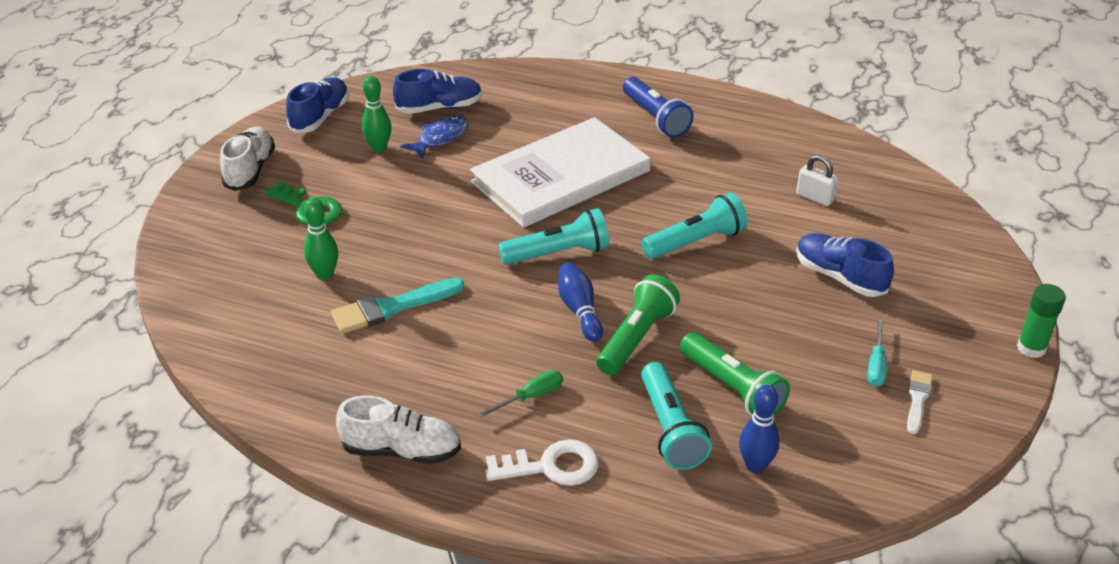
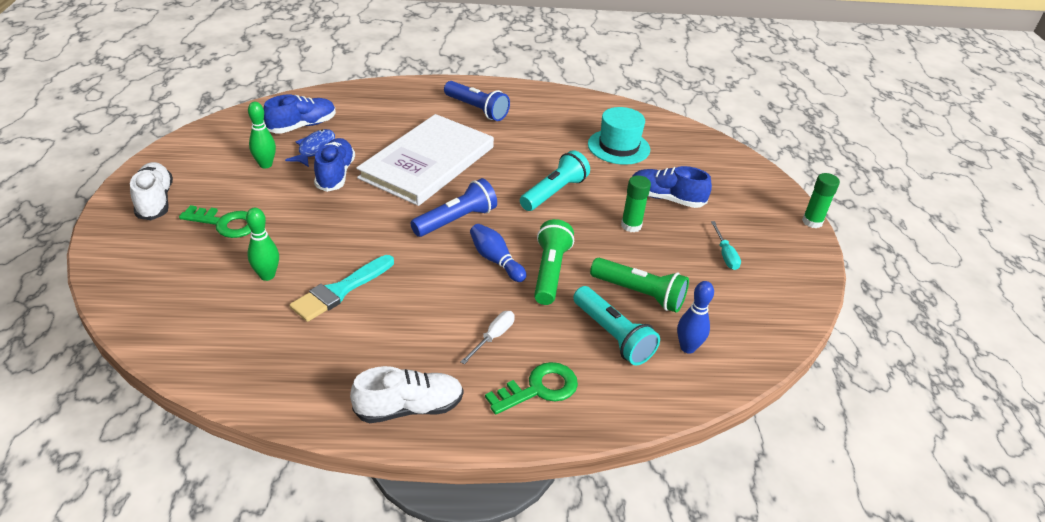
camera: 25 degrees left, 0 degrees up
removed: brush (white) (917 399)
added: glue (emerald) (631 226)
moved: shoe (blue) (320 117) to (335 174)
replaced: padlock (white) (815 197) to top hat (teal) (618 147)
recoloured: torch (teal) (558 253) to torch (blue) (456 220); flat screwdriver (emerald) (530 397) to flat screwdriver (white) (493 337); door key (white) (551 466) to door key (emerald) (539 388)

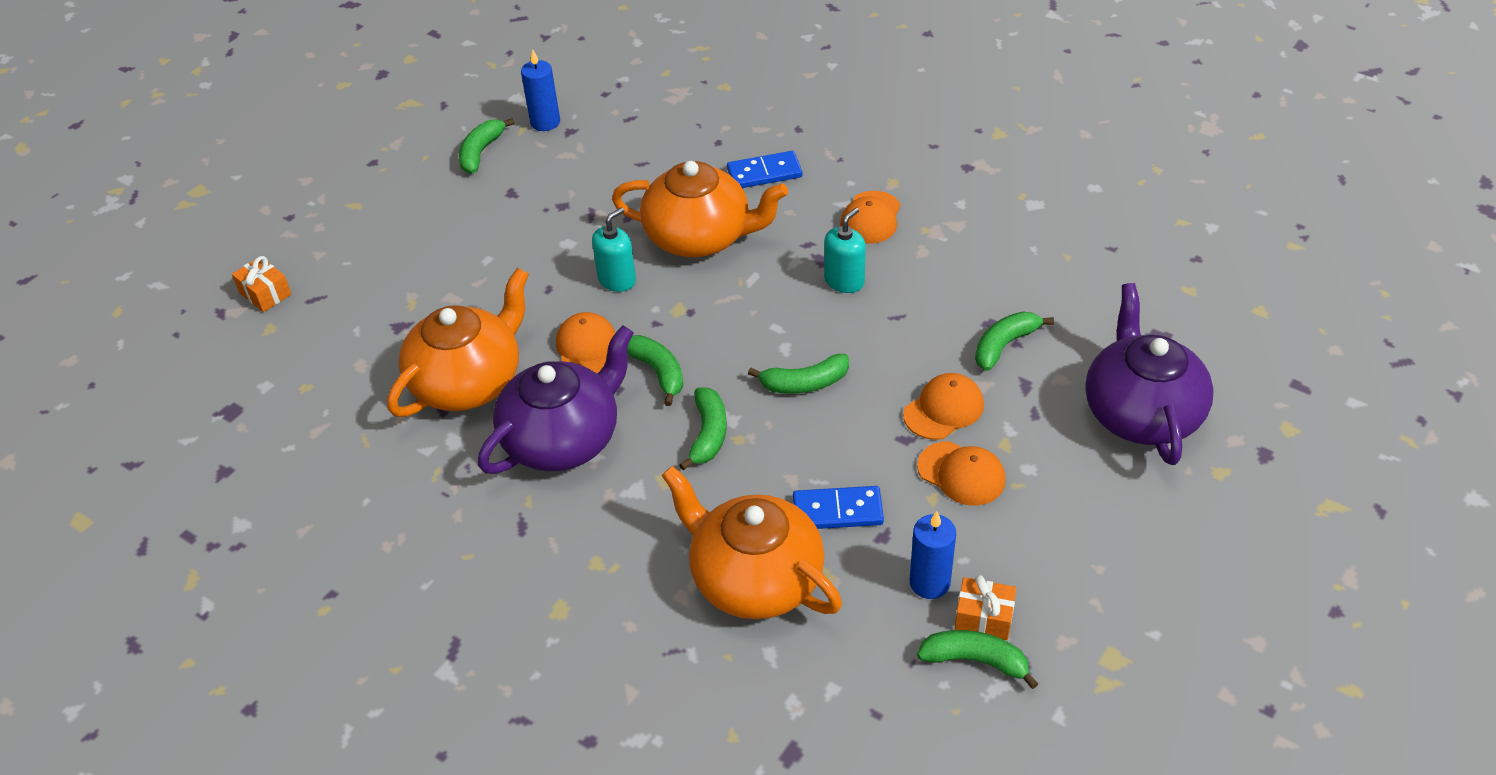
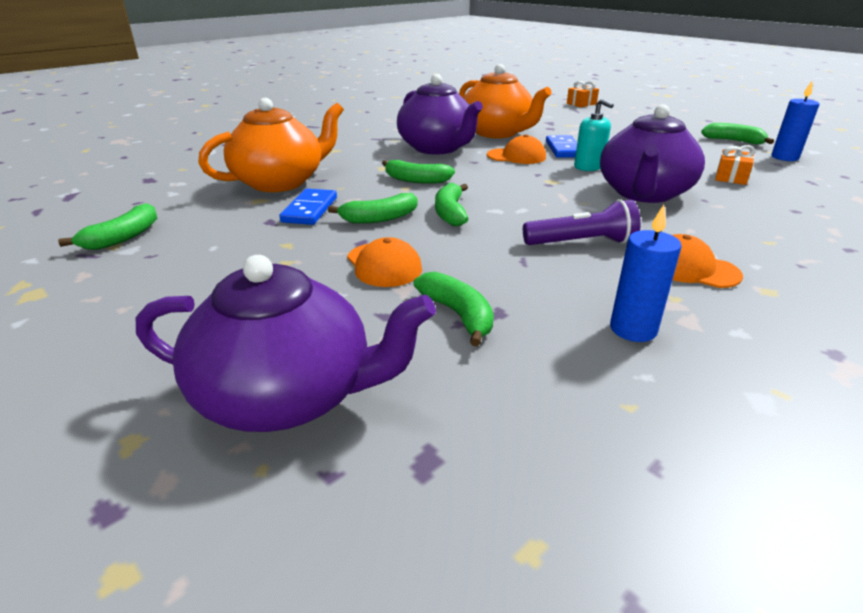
camera: 100 degrees right, 15 degrees down
removed: baseball cap (orange) (961 474)
moved: domino piece (blue) (764 173) to (563 149); banana fruit (emerald) (657 372) to (379 218); pillar candle (blue) (929 583) to (633 329); wrapped gift (orange) (984 617) to (731 177)
replaced: soap pump (teal) (844 281) to torch (purple) (581 243)
recoloured: teapot (orange) (700 237) to teapot (purple) (644 193)

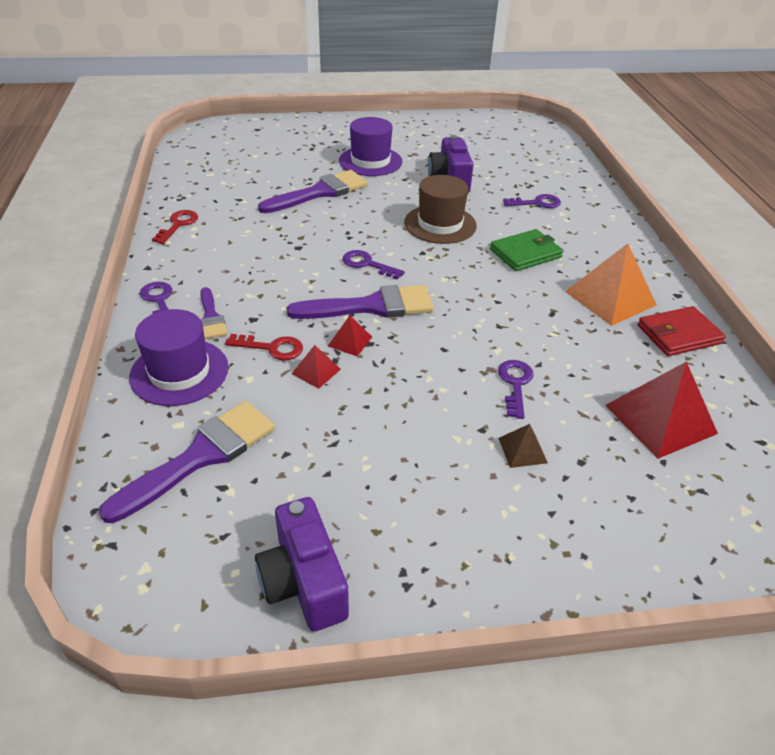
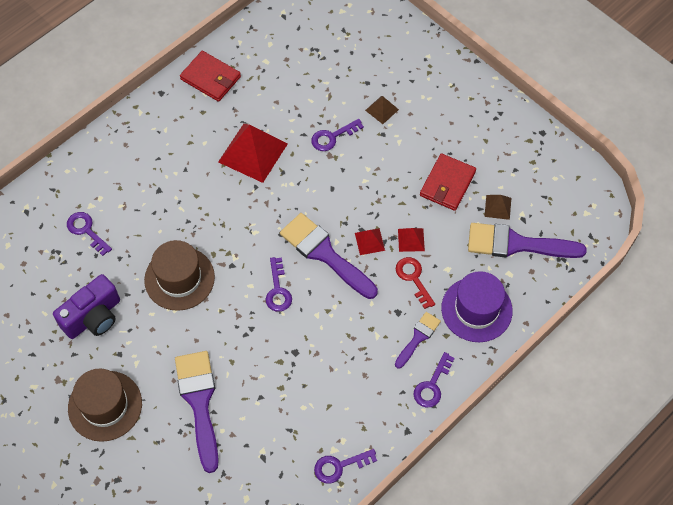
camera: 125 degrees left, 20 degrees up
removed: wallet (emerald) (525 253); pyramid (orange) (610 298); photo camera (purple) (304 581)
added: wallet (crimson) (447 184); pyramid (russet) (497 207)
moved: pyramid (crimson) (660 419) to (253 152)
recoloured: top hat (purple) (370 161) to top hat (russet) (105 406); door key (crimson) (178 225) to door key (purple) (339 466)
turned: brush (purple) (320 192) = (199 402) 60 degrees clockwise

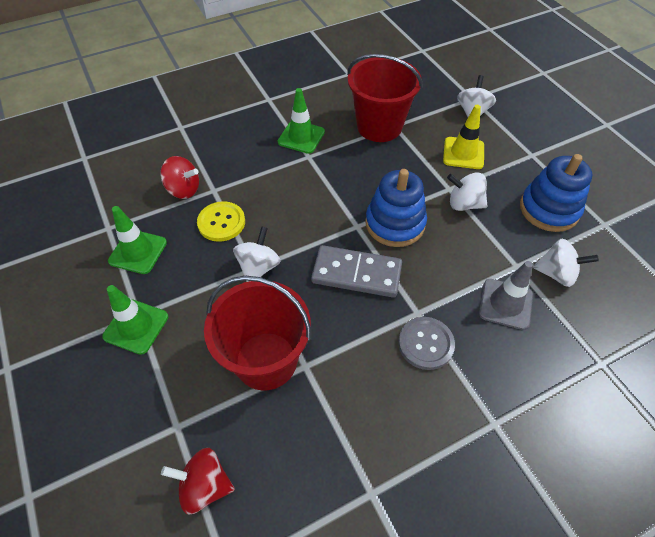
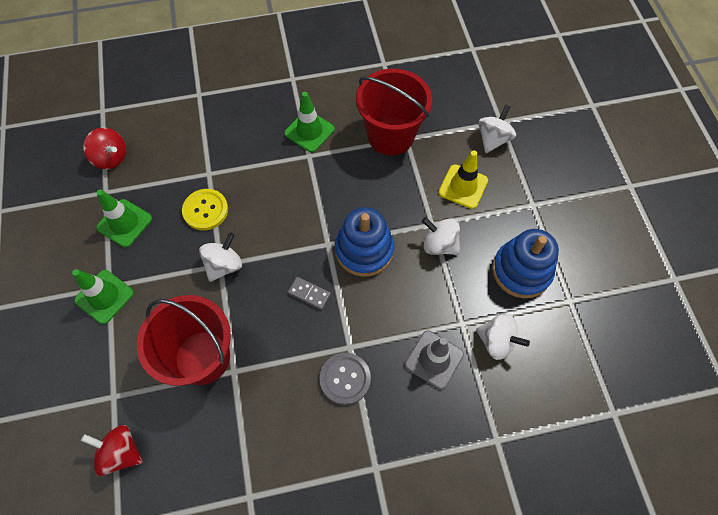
camera: 15 degrees right, 10 degrees up
moved: toy top (crimson) (183 190) to (111 158)
resized: domino piece (grey) (356 273) = (309 293) x0.49

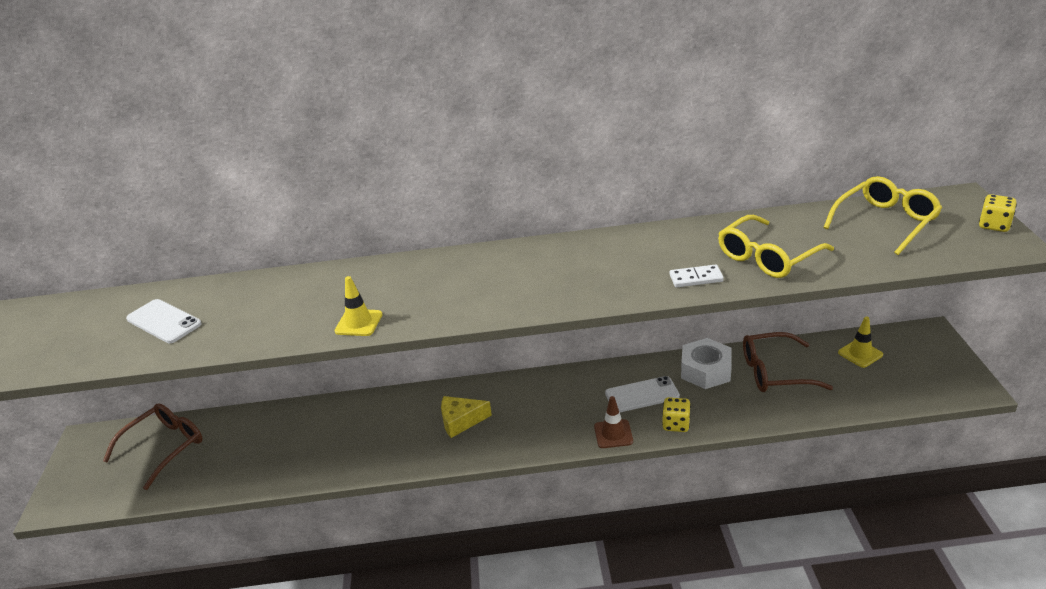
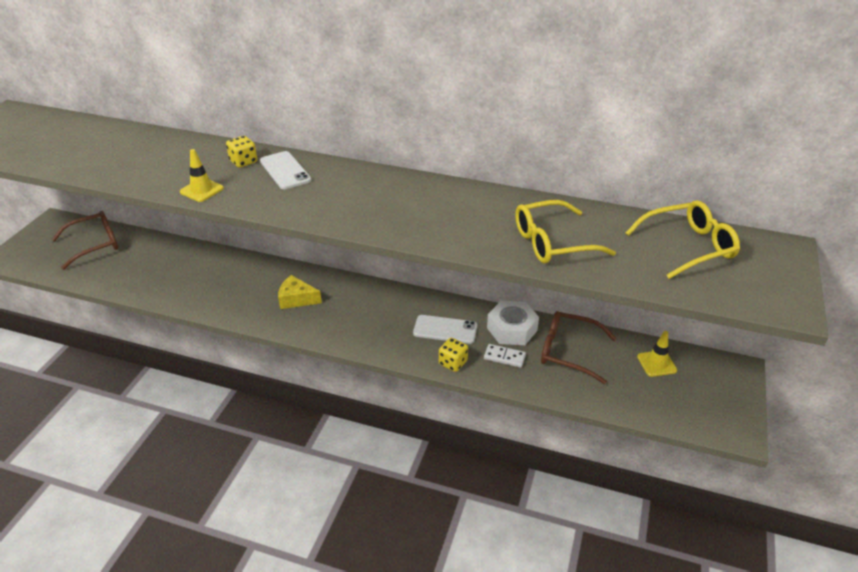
camera: 20 degrees right, 5 degrees up
removed: safety cone (russet) (613 434)
moved: die (bright yellow) (994 225) to (243 162); domino piece (white) (696 278) to (504 357); smartphone (white) (164 321) to (285 170)

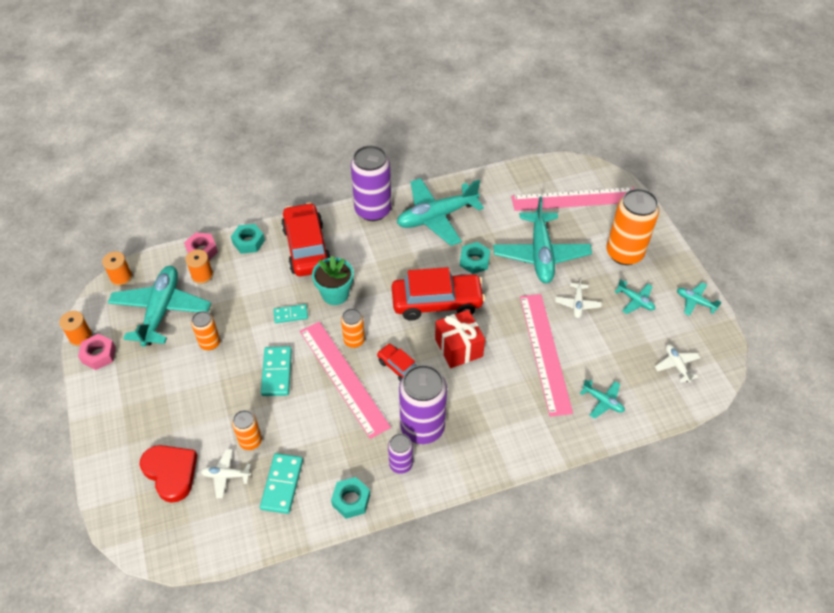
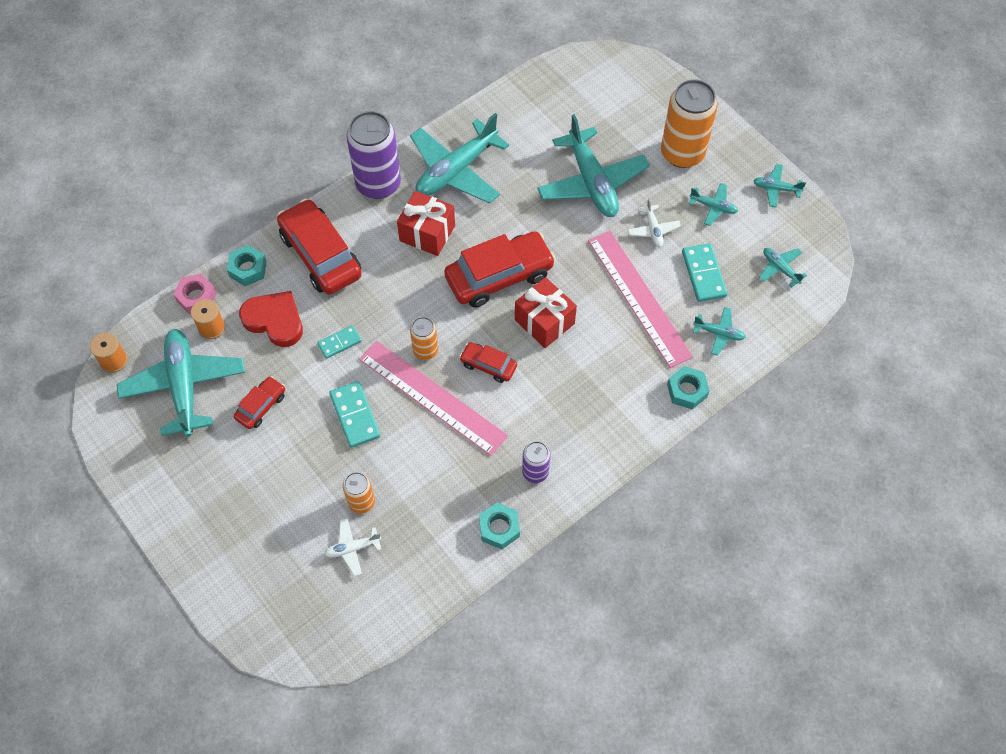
camera: 20 degrees left, 10 degrees up
removed: straightedge (pink) (574 199); flower pot (teal) (335 294); bobbin (orange) (80 337); hexagon nut (pink) (99 355); can (purple) (422 427)
added: wrapped gift (crimson) (427 233)
moved: hexagon nut (teal) (474 261) to (687 390); heart (crimson) (171 473) to (274 320); domino piece (teal) (282 484) to (703 274)
replaced: can (orange) (210 343) to toy car (crimson) (261 406)
recoloured: toy plane (white) (676 365) to toy plane (teal) (780 268)

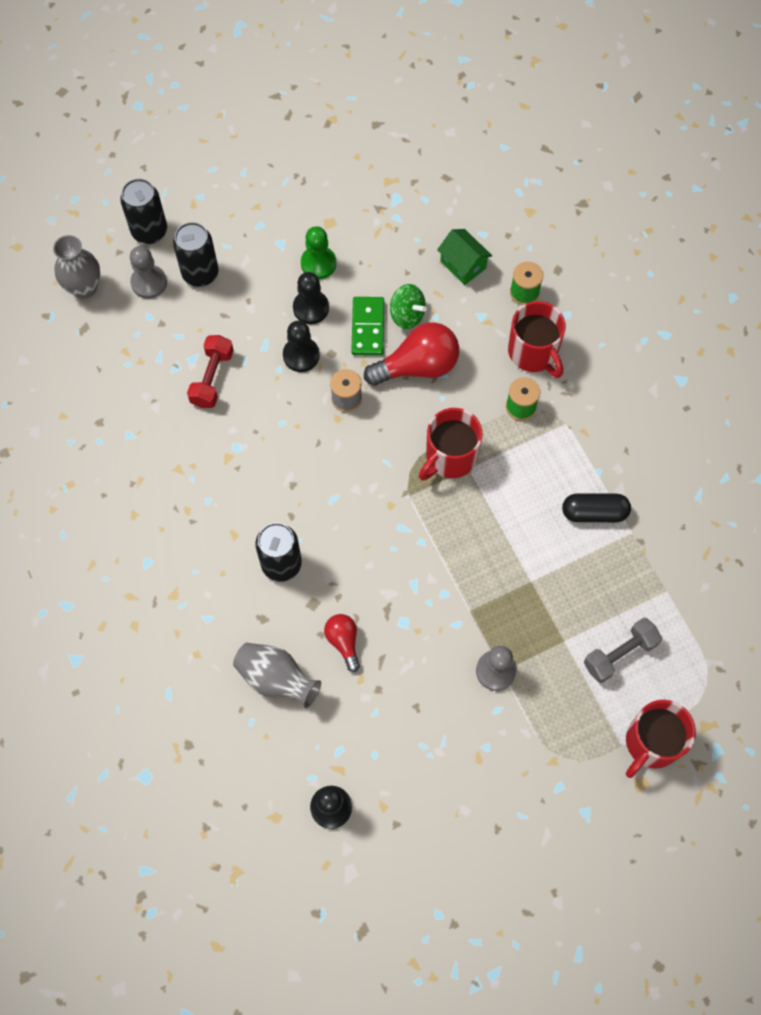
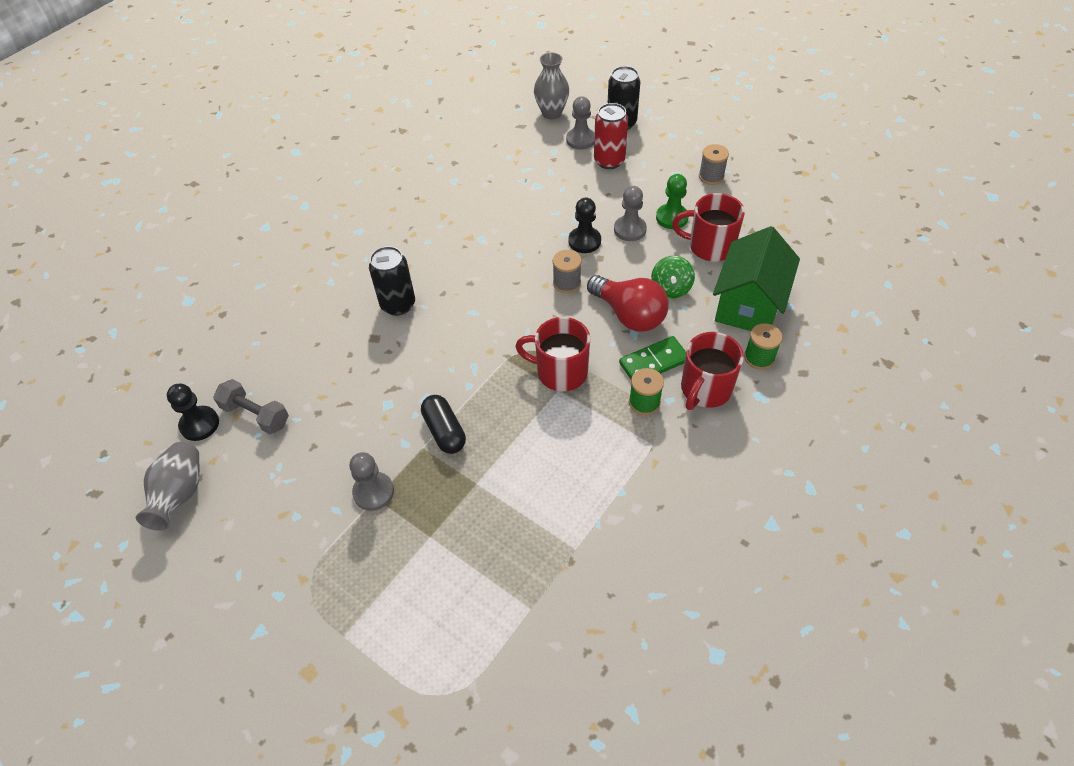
camera: 65 degrees right, 15 degrees down
removed: free weight (crimson) (212 378); light bulb (crimson) (343 641)
added: bobbin (grey) (711 176)
moved: domino piece (emerald) (367 327) to (653 362); capsule (black) (594 512) to (444 431); free weight (grey) (619 654) to (256 415); tall vase (grey) (276 679) to (180 494); mug (crimson) (651 743) to (709 246)
recoloured: can (black) (200 274) to can (crimson) (609 161); game pawn (black) (311 308) to game pawn (grey) (630 229)
resized: cottage (emerald) (463 265) = (749 304) x1.85

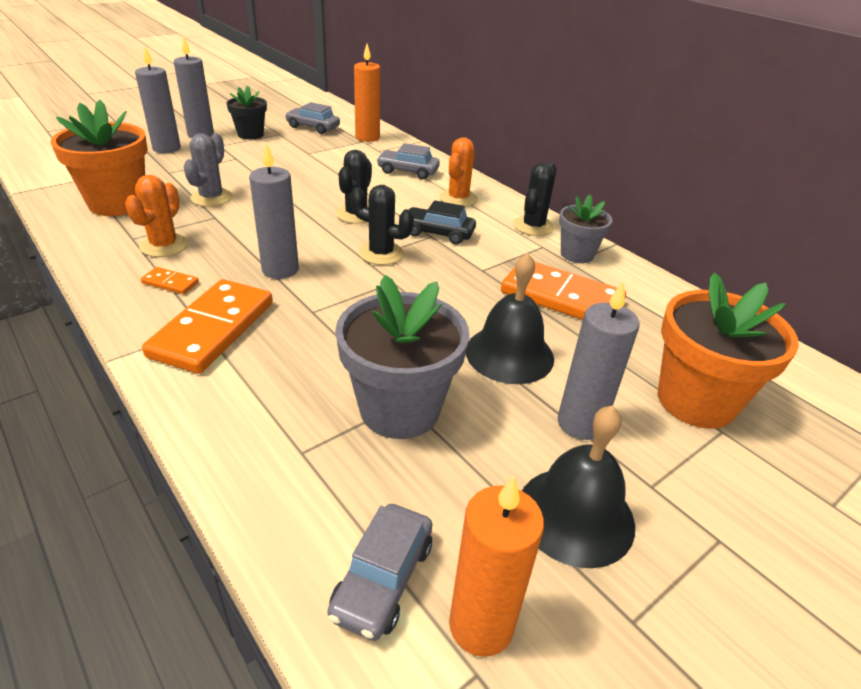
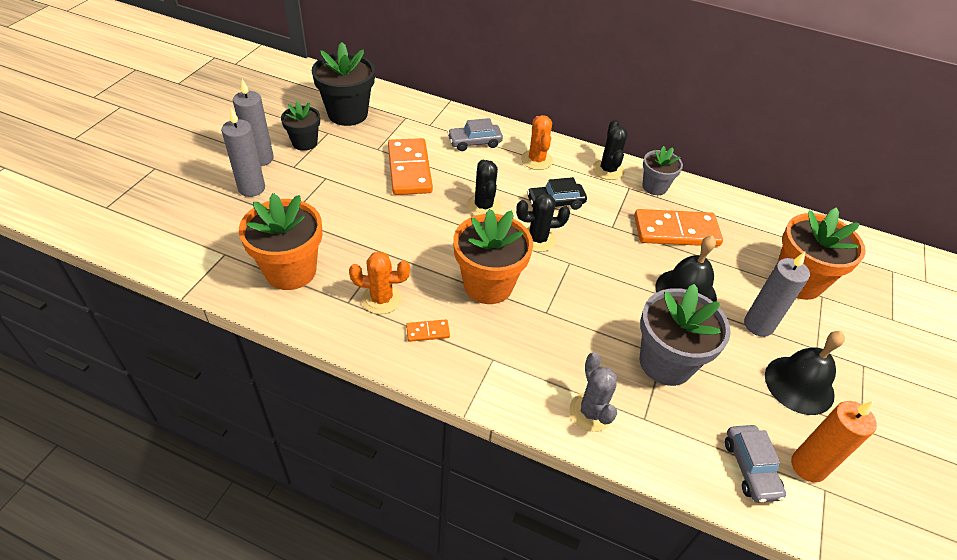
camera: 30 degrees left, 10 degrees up
removed: pillar candle (orange) (367 137)
moved: cactus (grey) (211 198) to (591 412); domino piece (orange) (213 329) to (409 169)
replaced: toy car (grey) (313 127) to flower pot (black) (348 114); pillar candle (grey) (280 270) to flower pot (orange) (488 285)
turned: cactus (orange) (164 246) = (381 299) 75 degrees counterclockwise

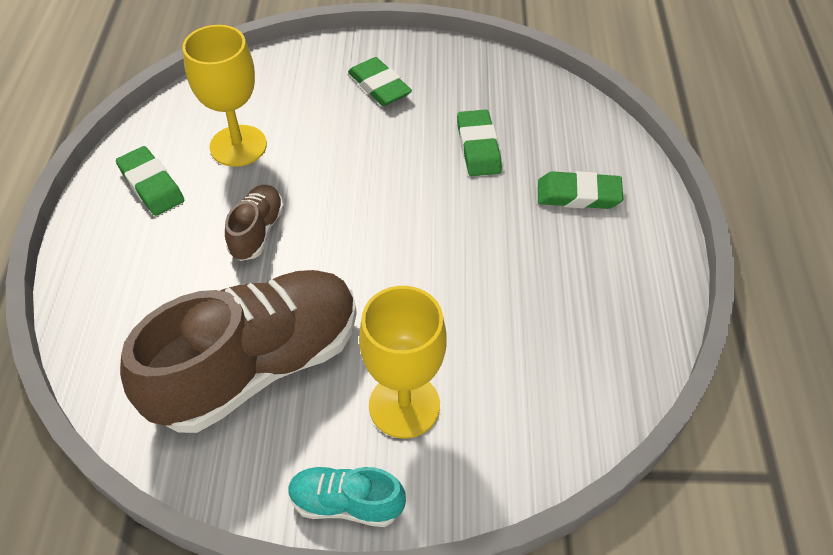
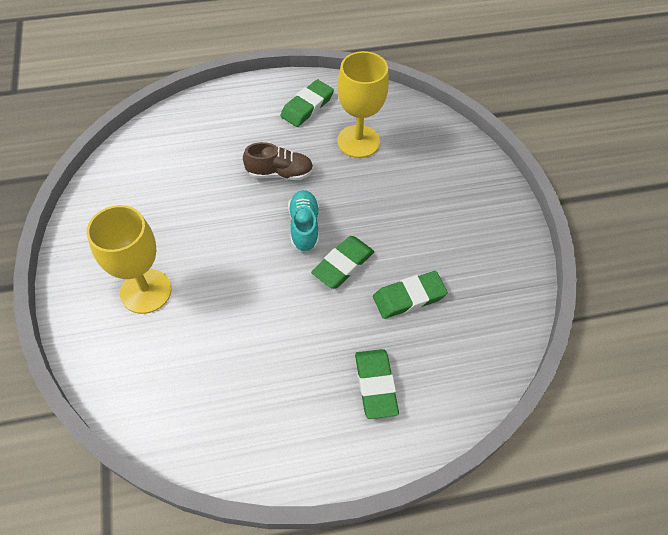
camera: 75 degrees right, 5 degrees up
removed: shoe (russet) (257 366)
moved: eraser (emerald) (379 86) to (343 264); shoe (teal) (346 503) to (304 227)

